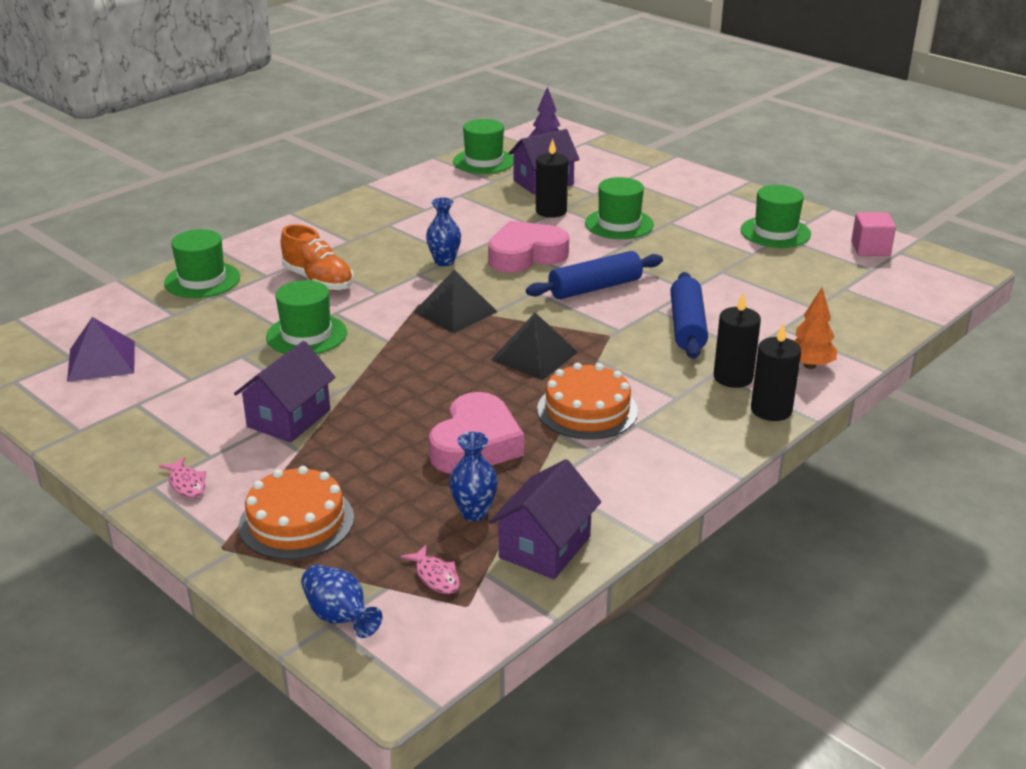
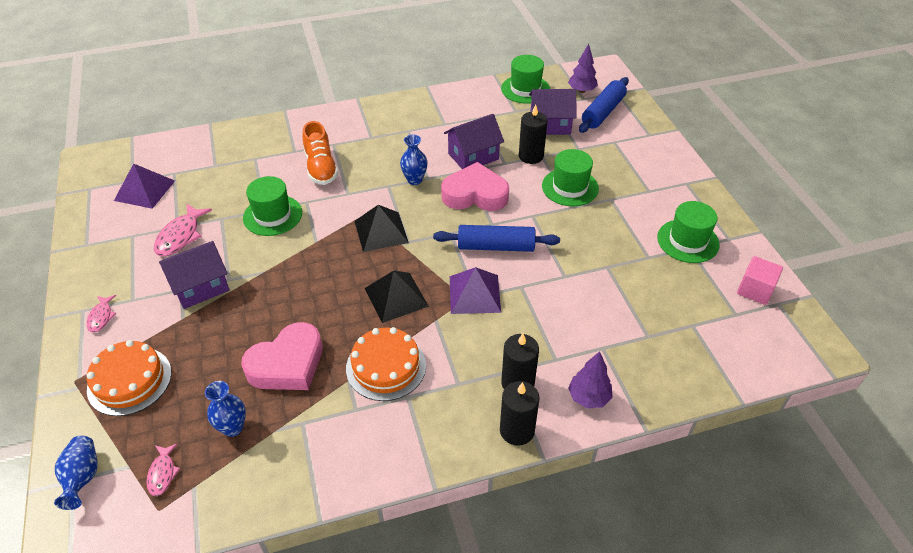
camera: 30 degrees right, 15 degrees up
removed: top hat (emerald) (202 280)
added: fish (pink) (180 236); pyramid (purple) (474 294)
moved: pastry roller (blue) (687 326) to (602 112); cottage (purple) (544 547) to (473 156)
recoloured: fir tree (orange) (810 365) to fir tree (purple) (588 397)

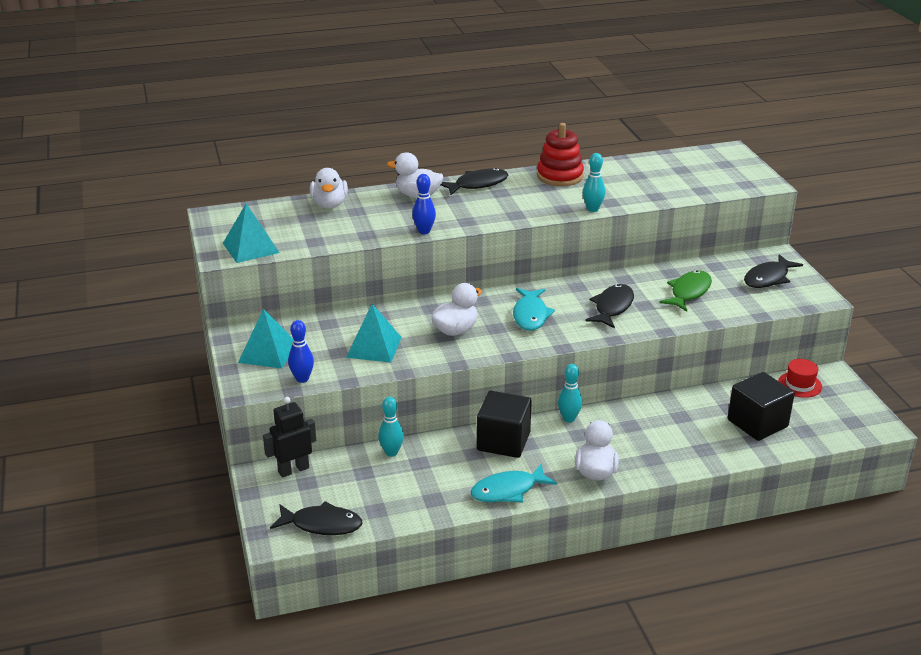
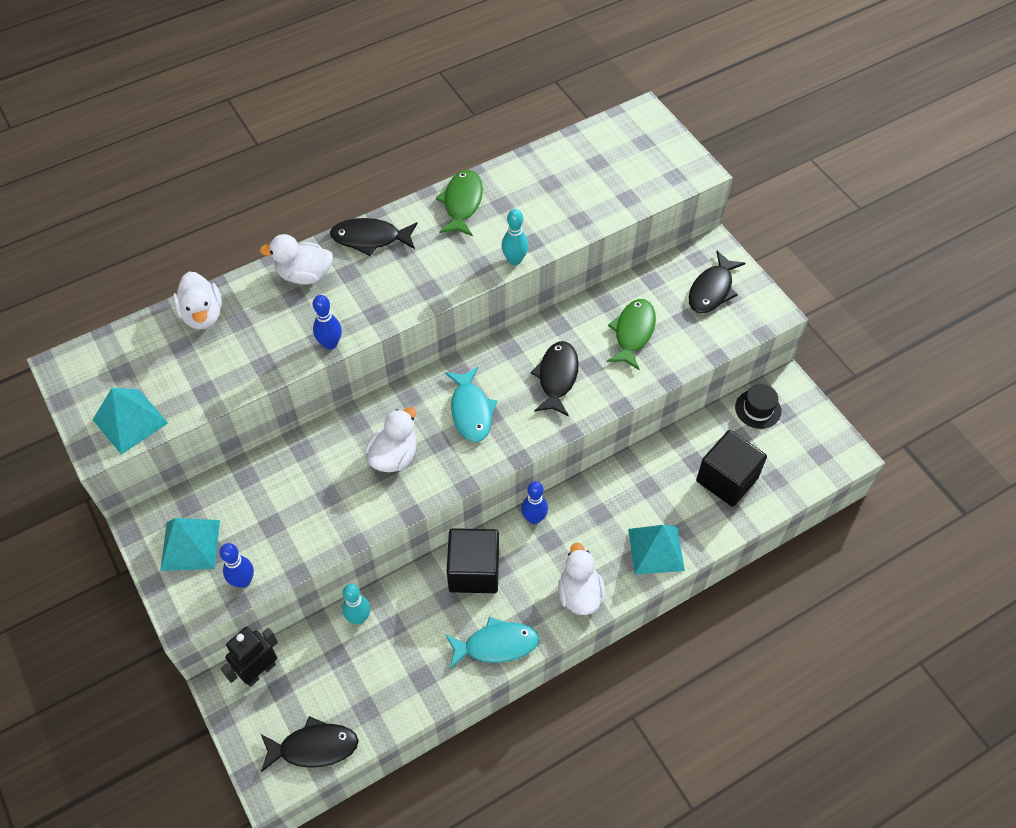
camera: 15 degrees left, 25 degrees up
moved: pyramid (teal) (374 347) to (656 549)
replaced: ring stacker (crimson) (560 176) to fish (emerald) (462 203)
recoloured: top hat (crimson) (800 384) to top hat (black) (758 409); skittle (teal) (569 418) to skittle (blue) (534 518)
turned: fish (black) (477 184) = (370 238) 135 degrees counterclockwise; fish (teal) (508 490) = (496 645) 150 degrees counterclockwise

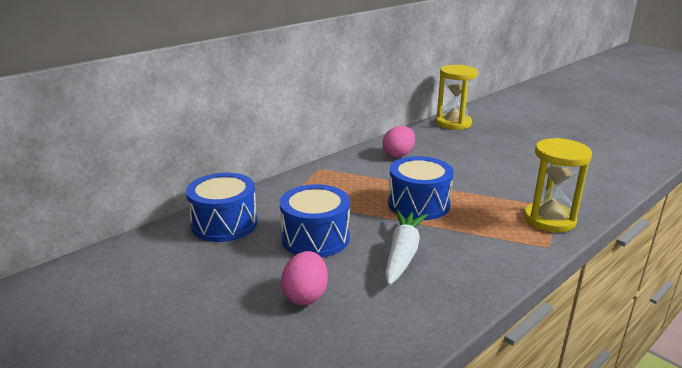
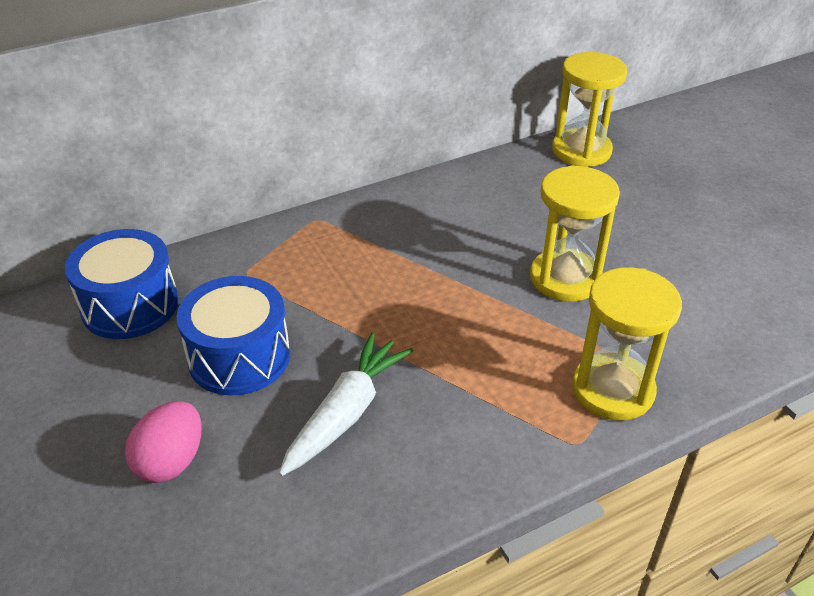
camera: 15 degrees right, 15 degrees up
removed: egg shape (pink) (398 154); toy drum (blue) (418 204)
added: sand timer (bright yellow) (565 278)

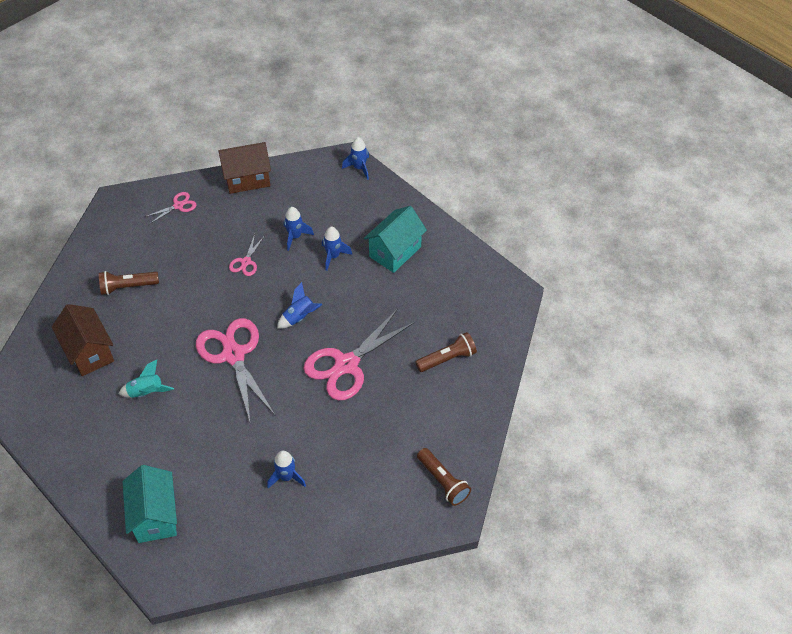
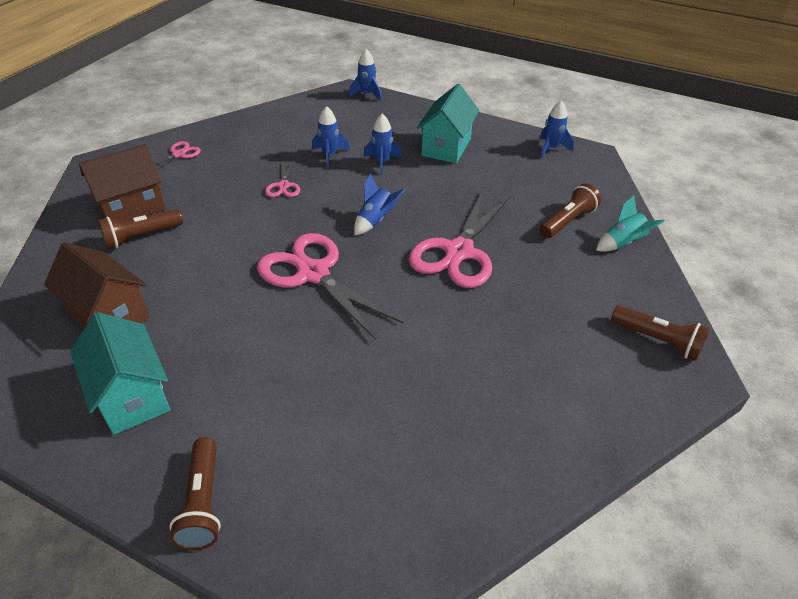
camera: 20 degrees left, 10 degrees down
added: torch (russet) (203 502)
moved: cottage (russet) (247 179) to (132 207); spaceship (teal) (146 392) to (622 243); spaceship (blue) (286 477) to (551 149); cottage (teal) (155 516) to (132 396)

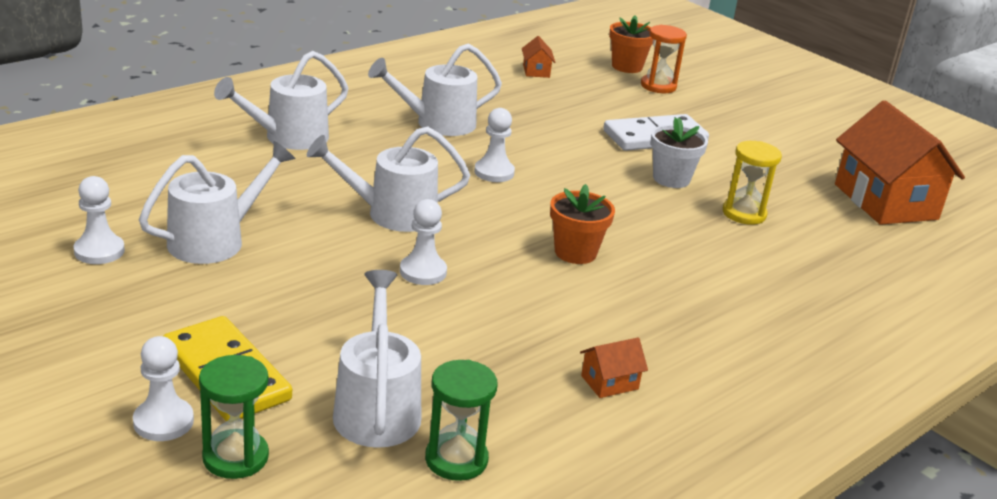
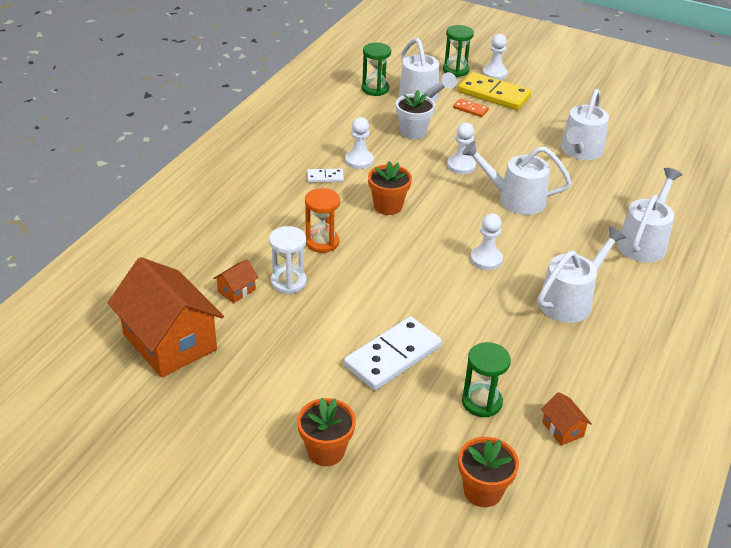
camera: 160 degrees right, 10 degrees up
added: domino piece (orange) (470 109); domino piece (white) (325 177); sand timer (emerald) (481 402); flower pot (orange) (326 451)
moved: sand timer (orange) (658 86) to (322 242); flower pot (white) (671 179) to (413 132); game pawn (white) (99 251) to (359 160); cottage (orange) (609 382) to (236 290)
recoloured: sand timer (bright yellow) (744 214) to sand timer (white) (288 282)
turned: sprinkling can (white) (391 214) = (514 199) 135 degrees counterclockwise

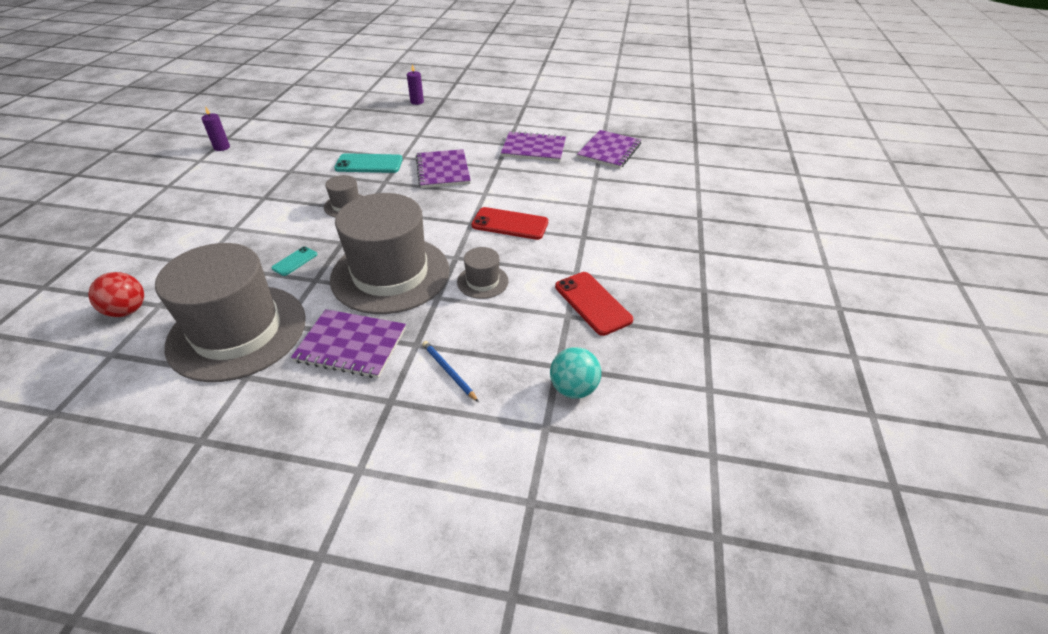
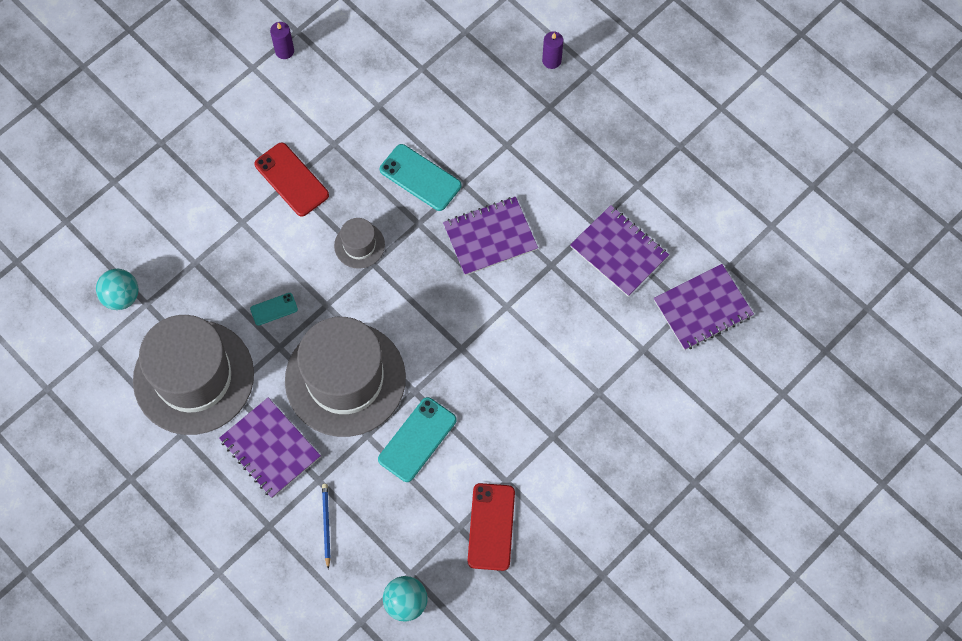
camera: 35 degrees right, 25 degrees up
moved: smartphone (crimson) (510 224) to (291 180)
replaced: top hat (grey) (482 281) to smartphone (teal) (417 439)
recoloured: play ball (crimson) (128 311) to play ball (teal) (121 297)
turned: exercise book (purple) (443 170) = (490 237) 45 degrees clockwise

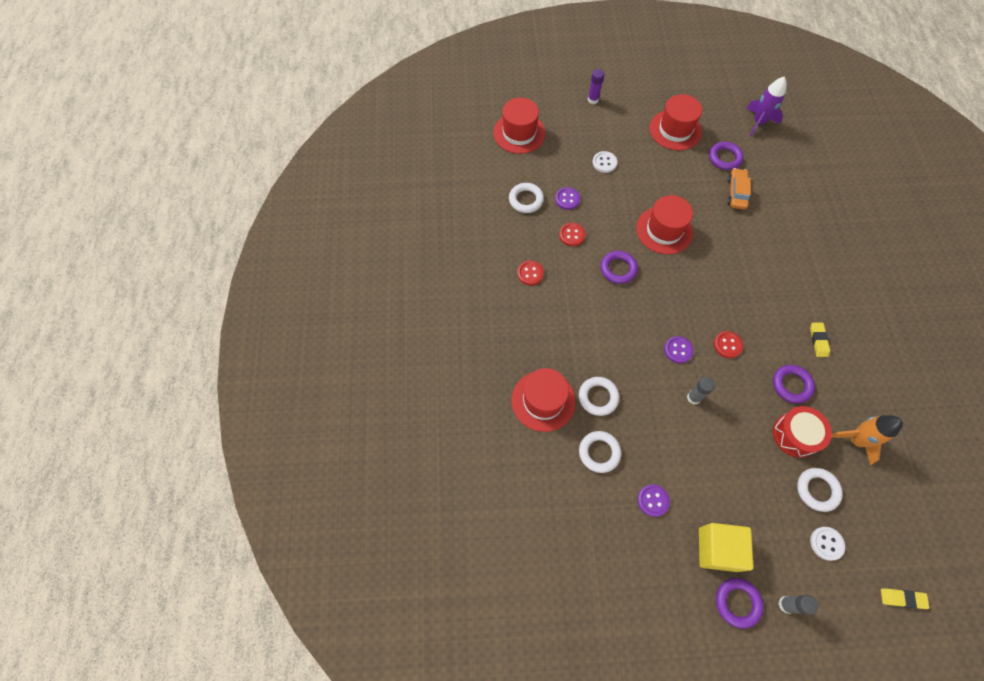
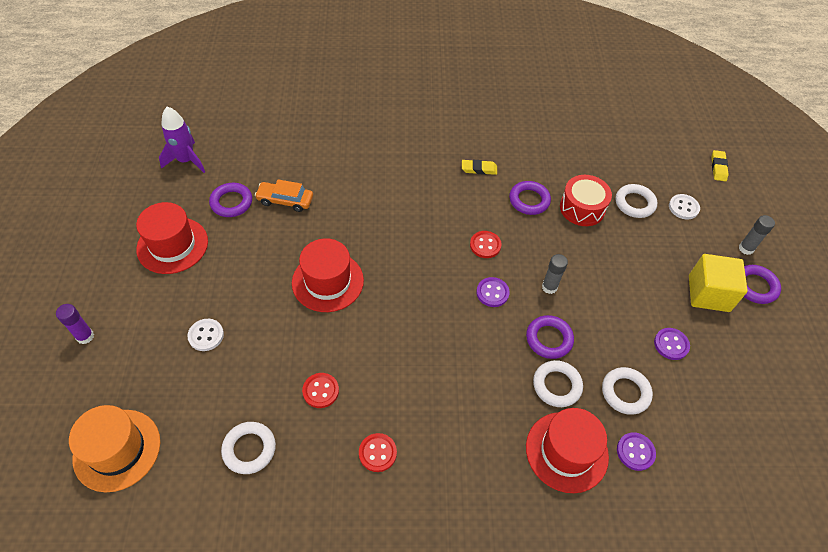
camera: 90 degrees left, 10 degrees down
removed: spaceship (orange) (855 440)
moved: shirt button (purple) (567 199) to (635 452); hoop (purple) (618 269) to (549 339)
recoloured: top hat (crimson) (519 133) to top hat (orange) (117 450)

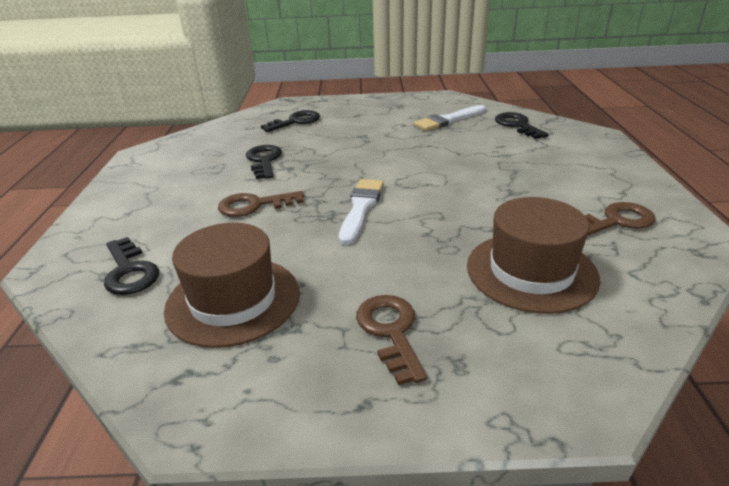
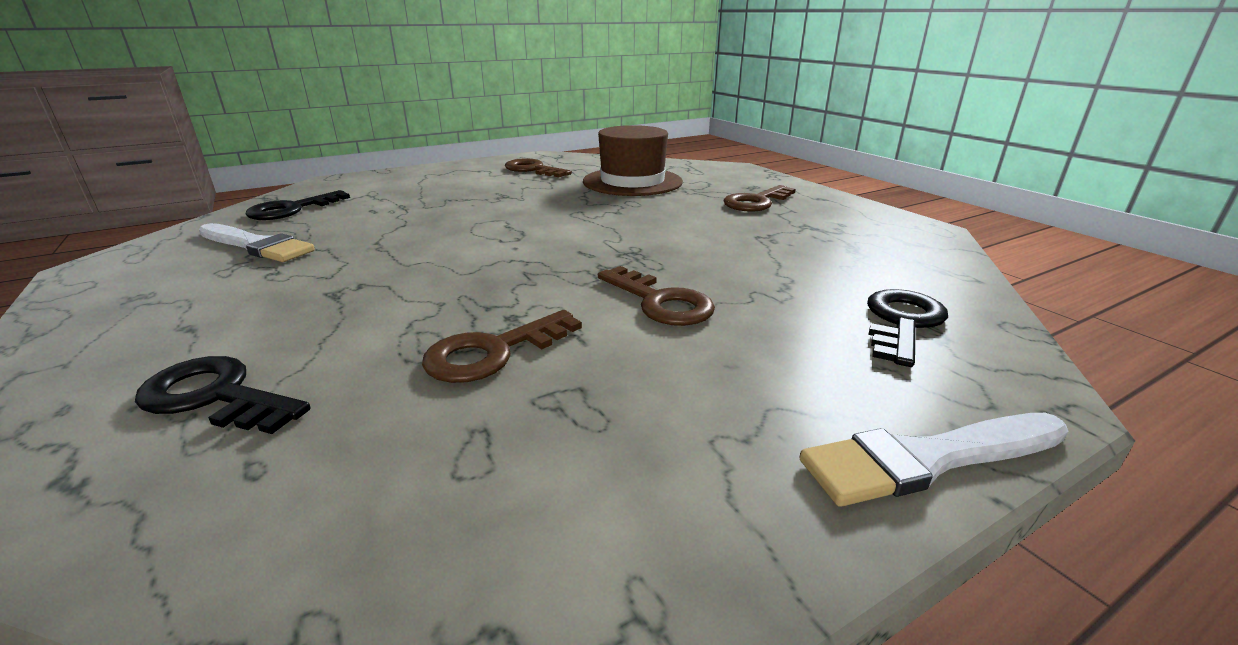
camera: 120 degrees left, 5 degrees down
removed: top hat (russet) (233 300)
moved: brush (white) (361 208) to (928 458)
recoloured: door key (black) (264 160) to door key (russet) (493 352)

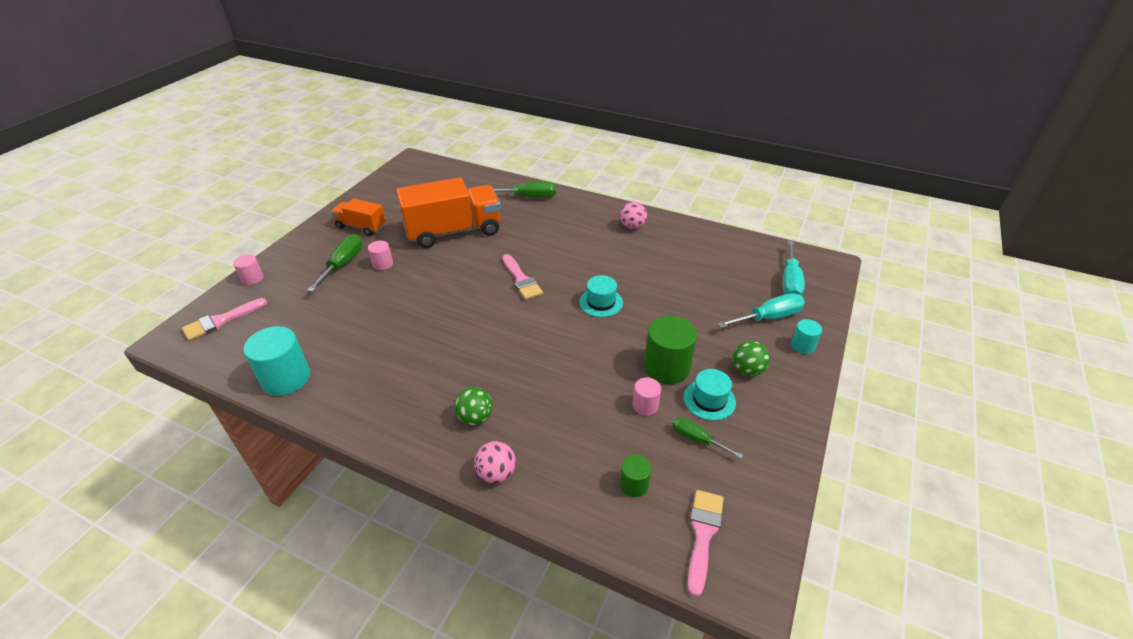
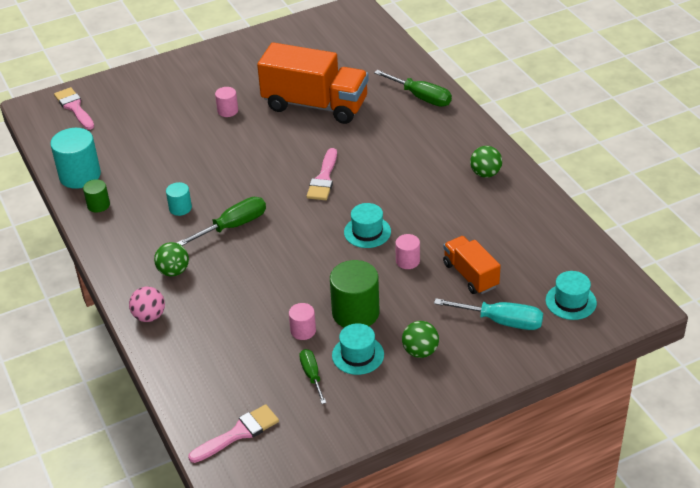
camera: 40 degrees right, 0 degrees up
moved: toy truck (orange) (361 227) to (470 275); flat screwdriver (emerald) (343 264) to (233 226); cylinder shape (pink) (252 278) to (407 261); cylinder shape (teal) (802 345) to (180 208); cylinder shape (emerald) (634 484) to (98 205)
replaced: flat screwdriver (teal) (790 281) to top hat (teal) (571 301)
recoloured: play ball (pink) (632 226) to play ball (emerald) (485 173)
turned: brush (pink) (220 321) = (74 107) 60 degrees clockwise

